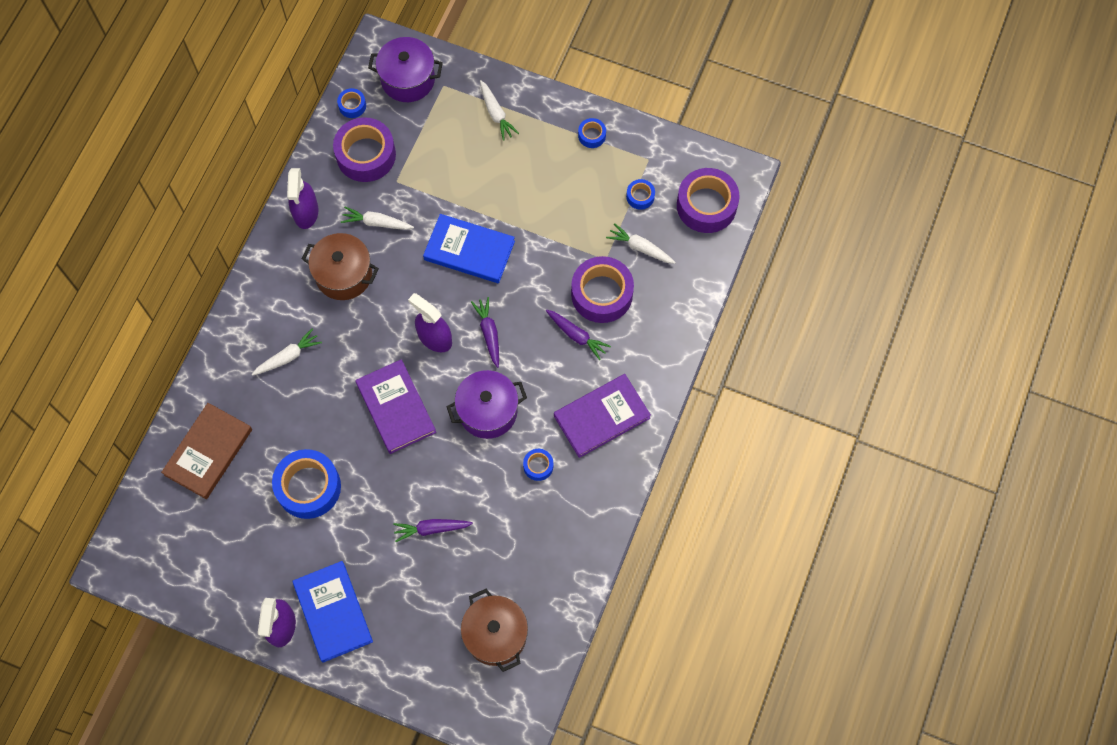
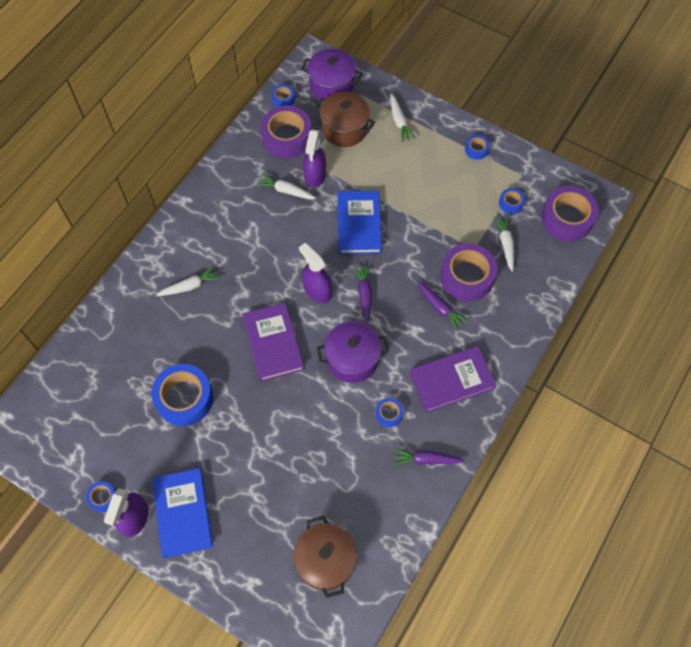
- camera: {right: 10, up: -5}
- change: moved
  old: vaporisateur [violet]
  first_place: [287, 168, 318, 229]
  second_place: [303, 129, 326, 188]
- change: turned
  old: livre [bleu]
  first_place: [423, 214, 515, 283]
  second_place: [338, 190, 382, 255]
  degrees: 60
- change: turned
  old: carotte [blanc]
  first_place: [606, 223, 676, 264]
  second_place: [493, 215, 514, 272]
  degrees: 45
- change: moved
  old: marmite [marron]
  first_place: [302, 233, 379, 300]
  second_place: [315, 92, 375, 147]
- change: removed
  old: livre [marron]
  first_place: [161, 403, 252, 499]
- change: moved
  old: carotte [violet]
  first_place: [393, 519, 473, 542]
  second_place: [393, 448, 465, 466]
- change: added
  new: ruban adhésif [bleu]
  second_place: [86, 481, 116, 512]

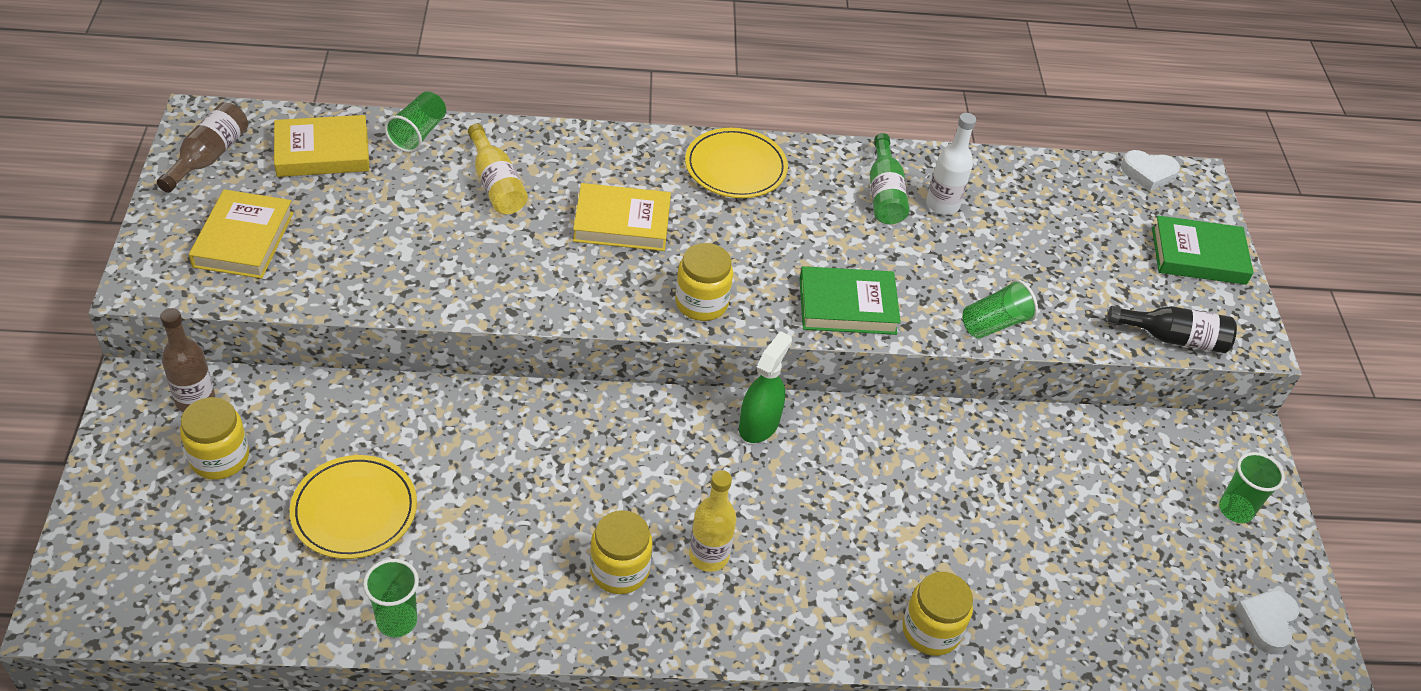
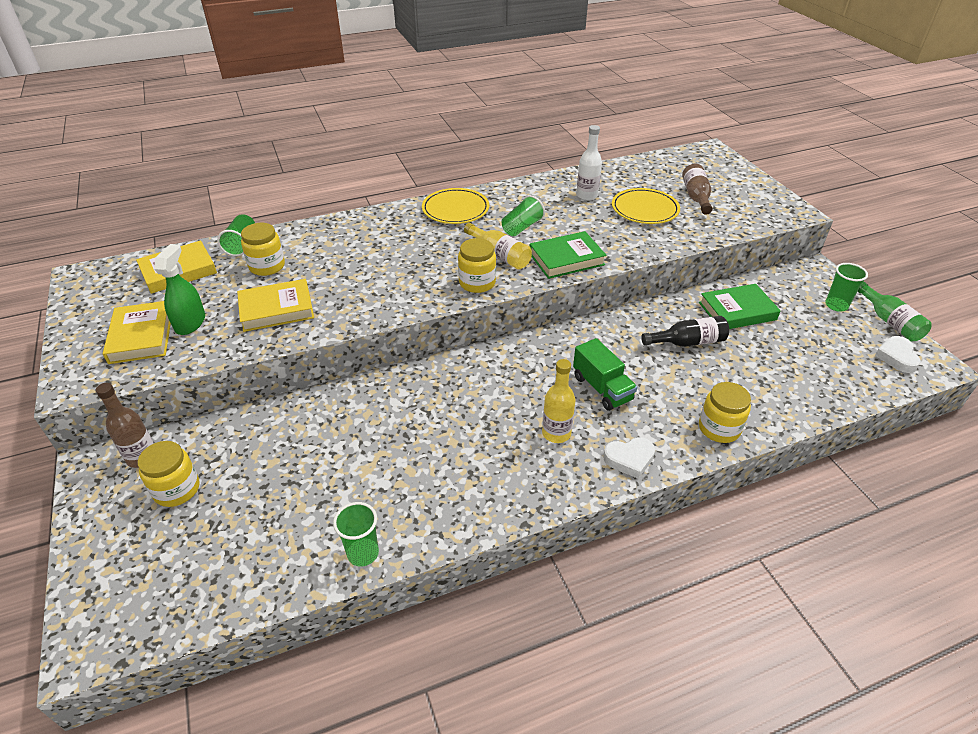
- camera: {right: -15, up: -5}
- change: moved
  old: bouteille [marron]
  first_place: [157, 102, 248, 193]
  second_place: [682, 164, 713, 215]
- change: moved
  old: bouteille [jaune]
  first_place: [468, 124, 528, 215]
  second_place: [464, 223, 532, 269]
- change: moved
  old: bouteille [vert]
  first_place: [870, 133, 909, 224]
  second_place: [857, 282, 932, 342]
- change: moved
  old: cœur [blanc]
  first_place: [1121, 150, 1180, 191]
  second_place: [603, 437, 655, 479]
- change: moved
  old: livre [jaune]
  first_place: [573, 183, 671, 251]
  second_place: [237, 279, 314, 332]
- change: moved
  old: livre [vert]
  first_place: [1152, 216, 1254, 285]
  second_place: [699, 284, 781, 329]
- change: moved
  old: gobelet [vert]
  first_place: [962, 279, 1038, 339]
  second_place: [502, 195, 545, 236]
- change: moved
  old: bouteille [noir]
  first_place: [1107, 306, 1237, 353]
  second_place: [641, 316, 729, 347]
- change: moved
  old: vaporisateur [vert]
  first_place: [739, 331, 792, 443]
  second_place: [154, 244, 205, 335]
- change: moved
  old: assiette [jaune]
  first_place: [290, 455, 417, 559]
  second_place: [612, 188, 680, 224]
- change: moved
  old: bocal [jaune]
  first_place: [590, 510, 653, 594]
  second_place: [241, 223, 285, 276]
- change: added
  new: camion [vert]
  second_place: [573, 338, 637, 411]

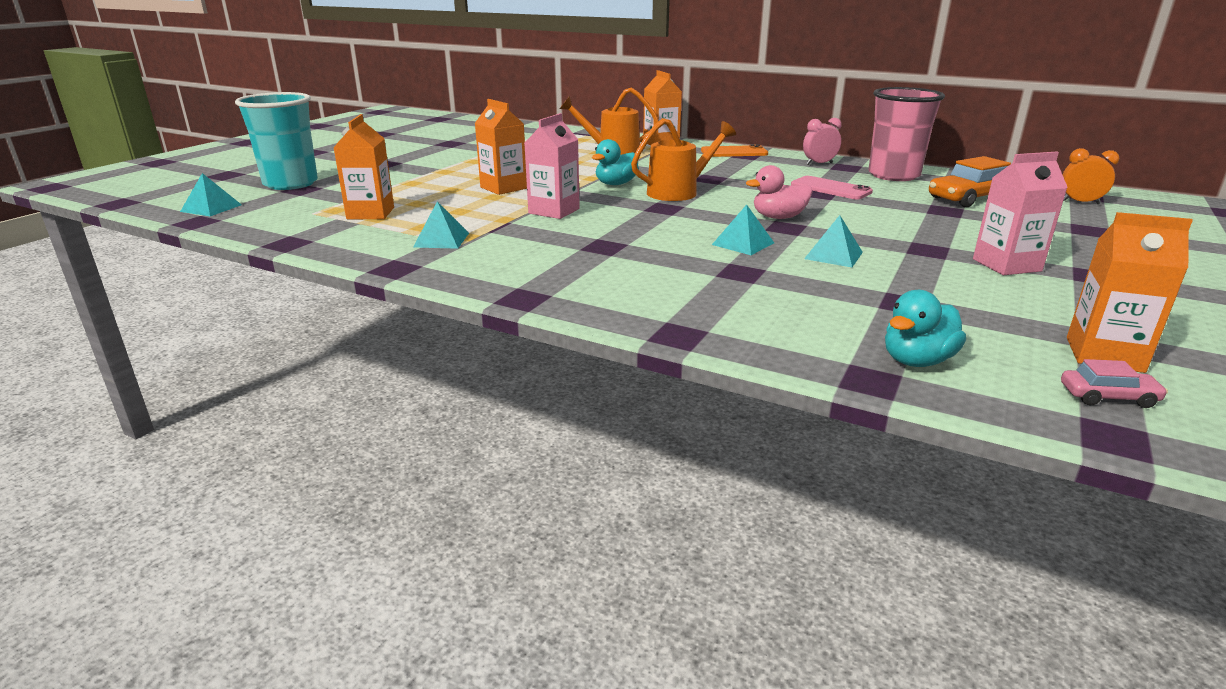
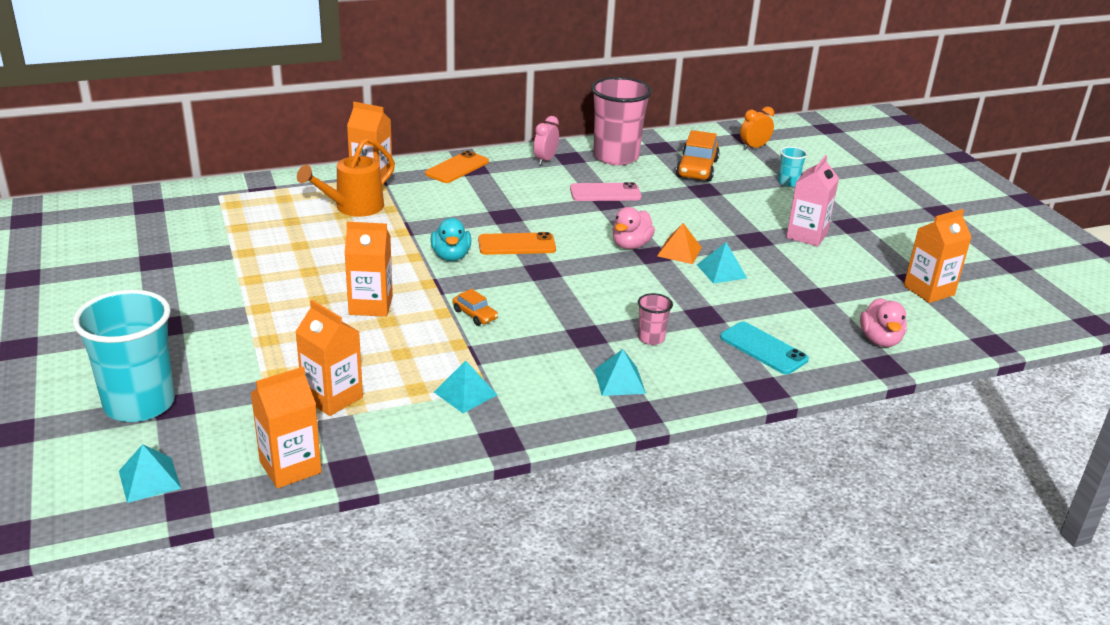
- camera: {right: -50, up: 5}
- change: replaced
  old: brique de lait [rose]
  new: voiture [orange]
  first_place: [525, 113, 580, 219]
  second_place: [452, 289, 498, 326]
- change: replaced
  old: arrosoir [orange]
  new: téléphone [orange]
  first_place: [631, 118, 736, 201]
  second_place: [478, 232, 556, 255]
- change: moved
  old: pyramide [turquoise]
  first_place: [712, 205, 774, 255]
  second_place: [594, 349, 646, 396]
- change: recoloured
  old: canard [turquoise]
  new: canard [rose]
  first_place: [885, 290, 966, 367]
  second_place: [860, 298, 907, 347]
- change: removed
  old: voiture [rose]
  first_place: [1061, 359, 1168, 408]
- change: added
  new: gobelet [turquoise]
  second_place: [778, 147, 807, 187]
- change: added
  new: pyramide [orange]
  second_place: [657, 223, 702, 264]
- change: added
  new: gobelet [rose]
  second_place: [638, 293, 673, 345]
- change: added
  new: téléphone [turquoise]
  second_place: [720, 322, 809, 374]
- change: added
  new: brique de lait [orange]
  second_place: [251, 367, 322, 488]

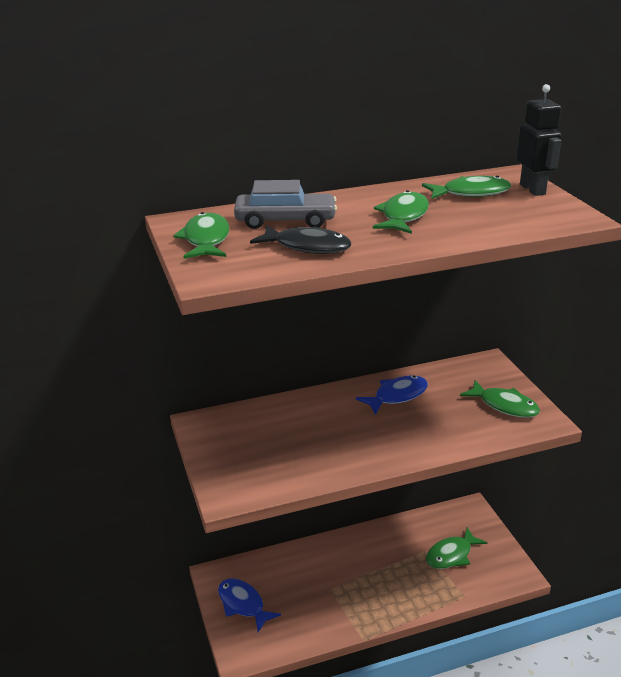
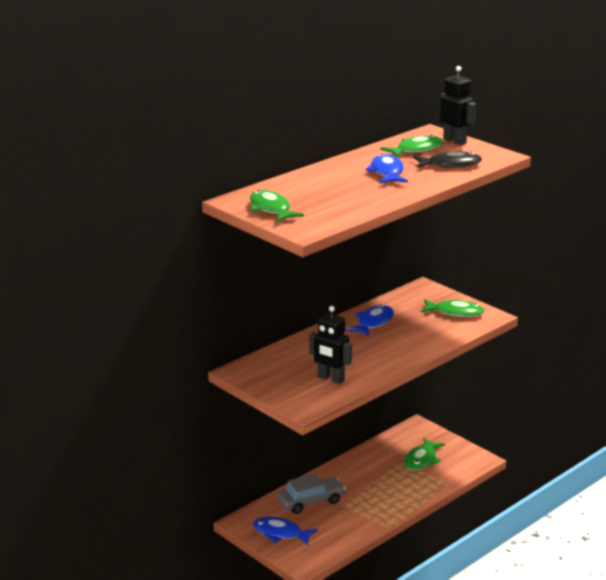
- camera: {right: -25, up: -5}
- change: moved
  old: voiture [gris]
  first_place: [234, 180, 337, 229]
  second_place: [277, 474, 346, 514]
- change: recoloured
  old: poisson [vert]
  new: poisson [bleu]
  first_place: [373, 190, 429, 234]
  second_place: [365, 154, 408, 183]
- change: moved
  old: poisson [noir]
  first_place: [250, 225, 351, 254]
  second_place: [413, 151, 482, 168]
- change: added
  new: robot [noir]
  second_place: [309, 306, 352, 384]

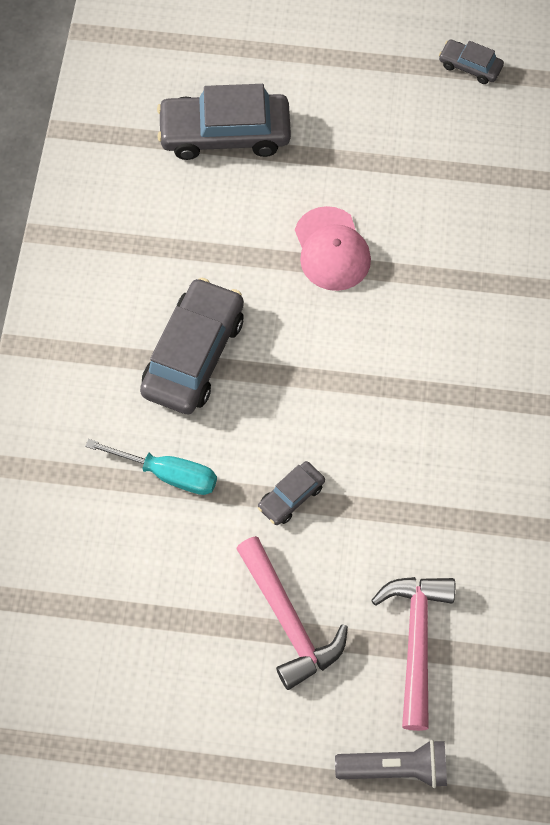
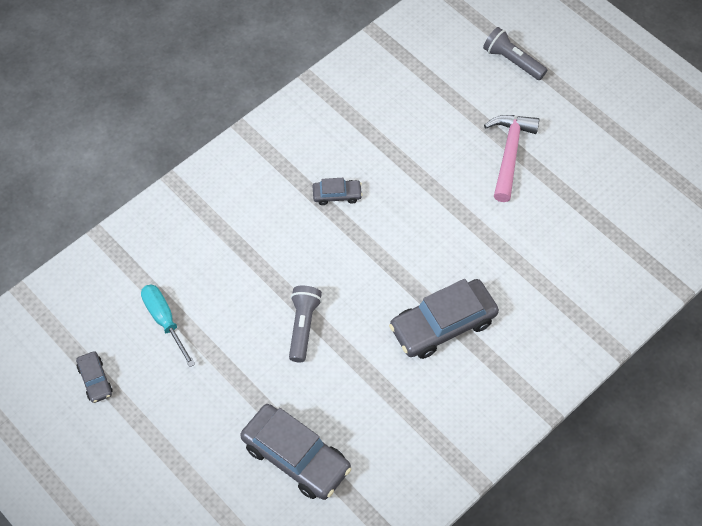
- camera: {right: -140, up: -5}
- change: replaced
  old: casquette [rose]
  new: lampe de poche [gris]
  first_place: [295, 206, 371, 291]
  second_place: [289, 286, 322, 362]
- change: moved
  old: tournevis [turquoise]
  first_place: [85, 439, 217, 495]
  second_place: [141, 284, 195, 367]
- change: moved
  old: voiture [gris]
  first_place: [258, 461, 325, 525]
  second_place: [313, 178, 363, 205]
- change: removed
  old: marteau [rose]
  first_place: [371, 577, 455, 731]

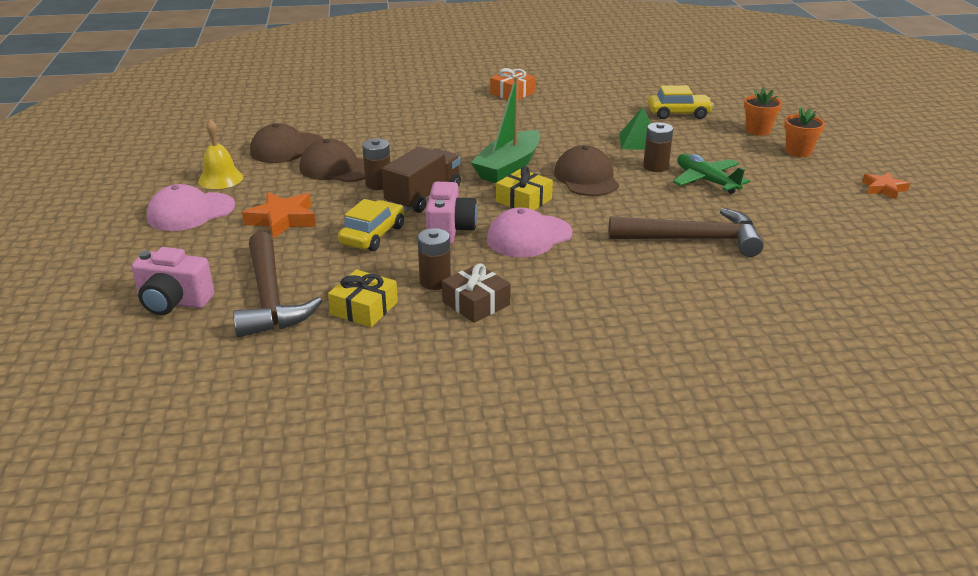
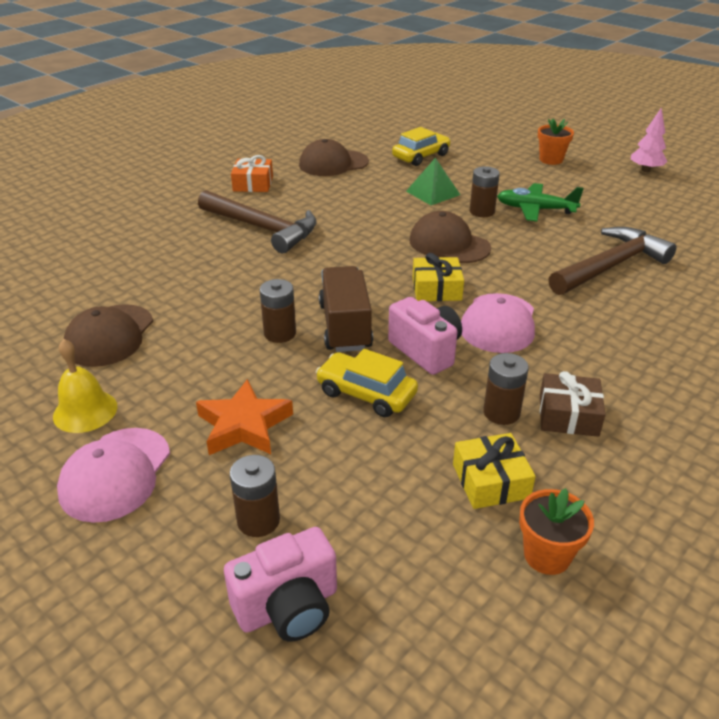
- camera: {right: -40, up: 5}
- change: removed
  old: bateau [vert]
  first_place: [471, 76, 540, 183]
- change: moved
  old: pot de fleurs [orange]
  first_place: [744, 87, 782, 136]
  second_place: [519, 488, 594, 575]
- change: moved
  old: casquette [marron]
  first_place: [300, 139, 365, 182]
  second_place: [299, 139, 369, 176]
- change: replaced
  old: étoile [orange]
  new: arbre [rose]
  first_place: [862, 172, 910, 200]
  second_place: [631, 107, 668, 172]
- change: turned
  old: voiture [jaune]
  first_place: [338, 199, 404, 251]
  second_place: [316, 349, 418, 417]
  degrees: -45
- change: moved
  old: marteau [marron]
  first_place: [233, 232, 322, 337]
  second_place: [198, 190, 317, 253]
- change: added
  new: pile [marron]
  second_place: [230, 455, 280, 537]

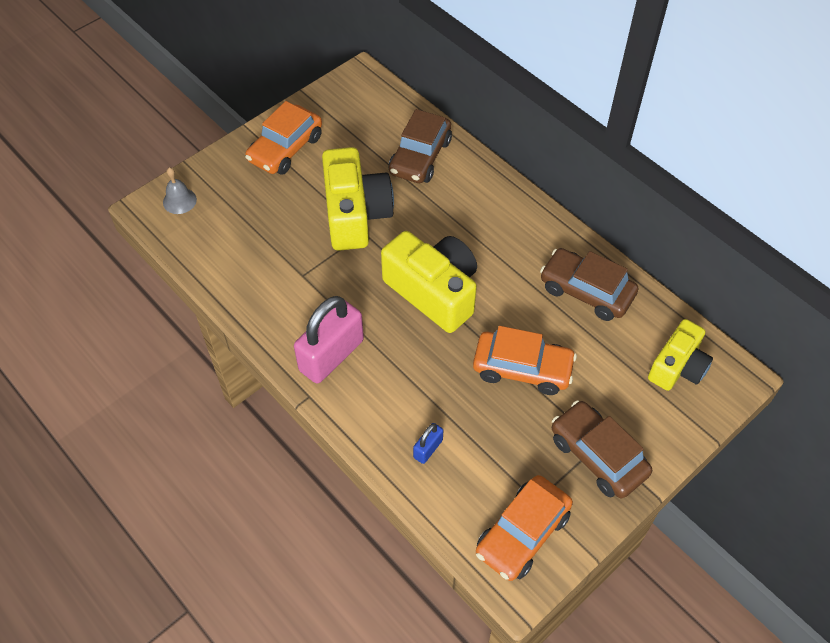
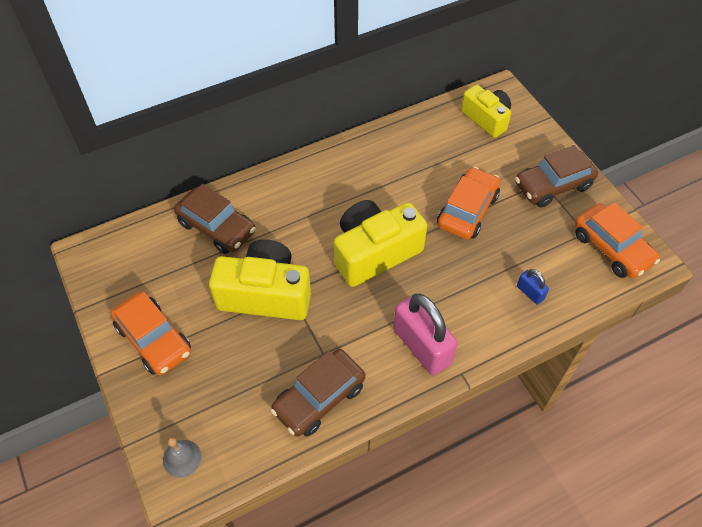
- camera: {right: -75, up: 0}
- change: moved
  old: voiture [marron]
  first_place: [540, 248, 638, 321]
  second_place: [271, 349, 366, 437]

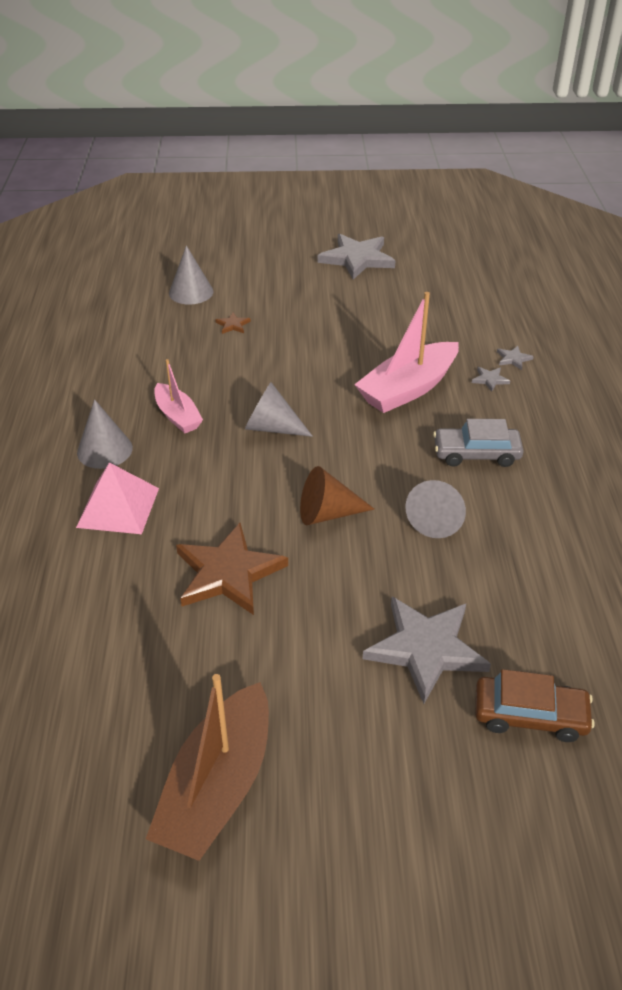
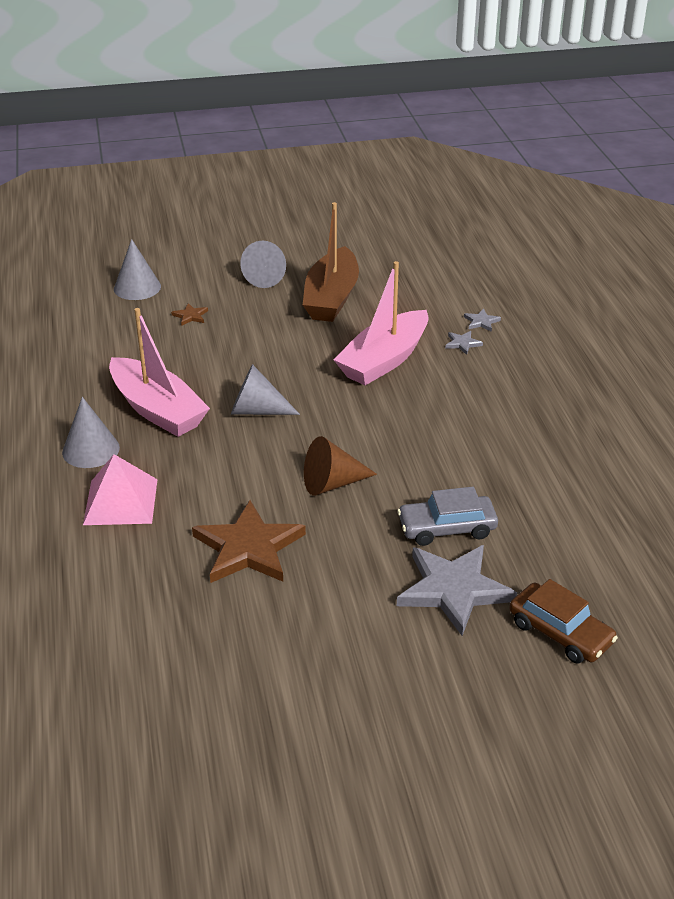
- camera: {right: -10, up: -5}
- change: removed
  old: étoile [gris]
  first_place: [318, 234, 395, 280]
- change: resized
  old: bateau [rose]
  first_place: [154, 359, 203, 433]
  second_place: [109, 308, 210, 437]
  factor: 1.71
- change: moved
  old: voiture [gris]
  first_place: [433, 419, 524, 467]
  second_place: [397, 487, 498, 546]
- change: moved
  old: cône [gris]
  first_place: [406, 480, 466, 538]
  second_place: [240, 241, 286, 288]
- change: turned
  old: voiture [marron]
  first_place: [475, 669, 595, 742]
  second_place: [509, 579, 618, 664]
  degrees: 45
- change: moved
  old: bateau [marron]
  first_place: [146, 674, 269, 861]
  second_place: [303, 202, 359, 322]

